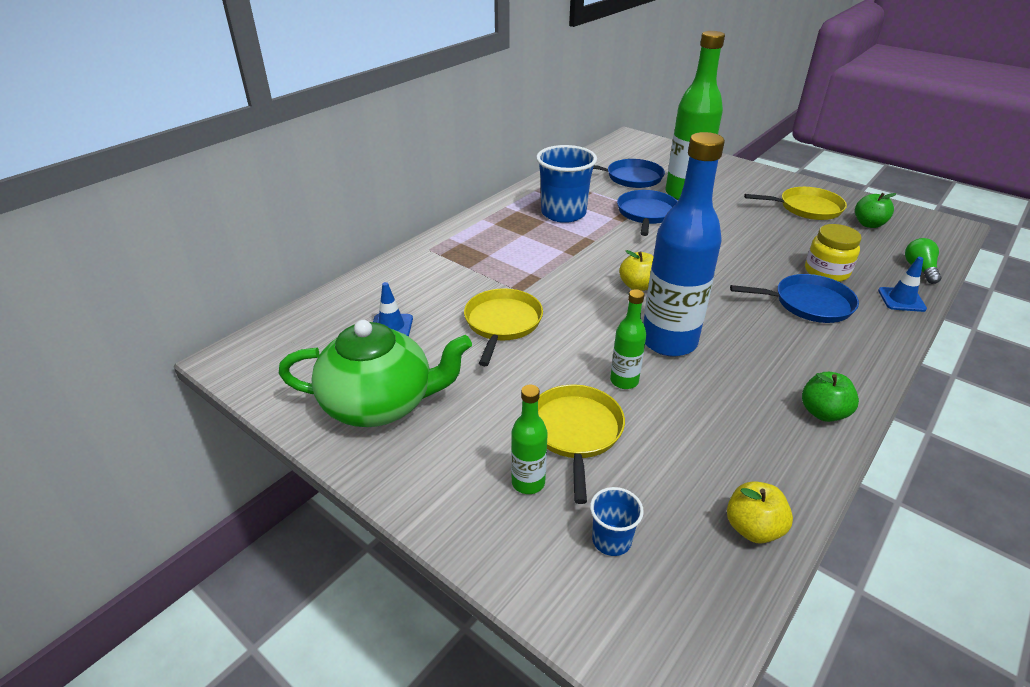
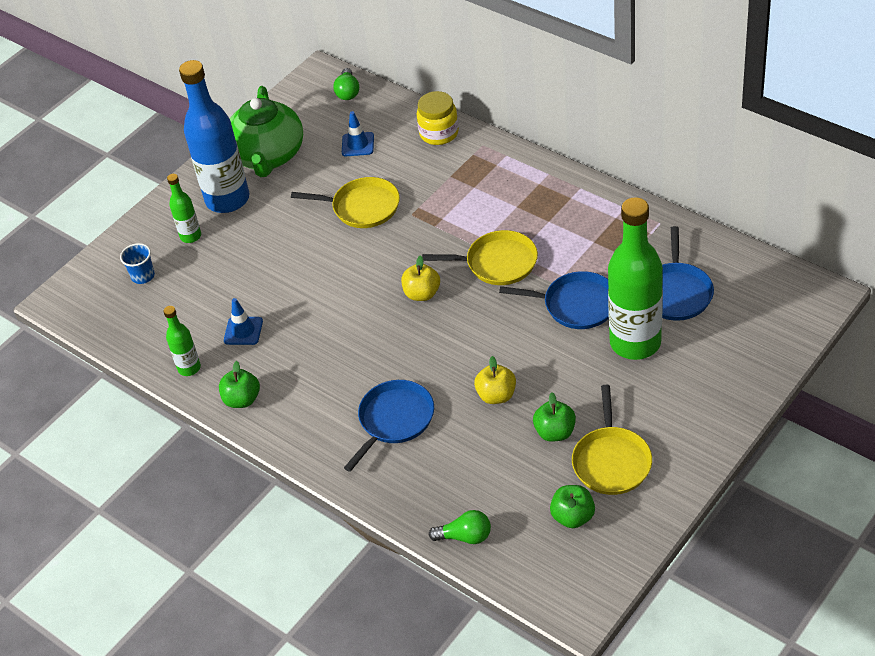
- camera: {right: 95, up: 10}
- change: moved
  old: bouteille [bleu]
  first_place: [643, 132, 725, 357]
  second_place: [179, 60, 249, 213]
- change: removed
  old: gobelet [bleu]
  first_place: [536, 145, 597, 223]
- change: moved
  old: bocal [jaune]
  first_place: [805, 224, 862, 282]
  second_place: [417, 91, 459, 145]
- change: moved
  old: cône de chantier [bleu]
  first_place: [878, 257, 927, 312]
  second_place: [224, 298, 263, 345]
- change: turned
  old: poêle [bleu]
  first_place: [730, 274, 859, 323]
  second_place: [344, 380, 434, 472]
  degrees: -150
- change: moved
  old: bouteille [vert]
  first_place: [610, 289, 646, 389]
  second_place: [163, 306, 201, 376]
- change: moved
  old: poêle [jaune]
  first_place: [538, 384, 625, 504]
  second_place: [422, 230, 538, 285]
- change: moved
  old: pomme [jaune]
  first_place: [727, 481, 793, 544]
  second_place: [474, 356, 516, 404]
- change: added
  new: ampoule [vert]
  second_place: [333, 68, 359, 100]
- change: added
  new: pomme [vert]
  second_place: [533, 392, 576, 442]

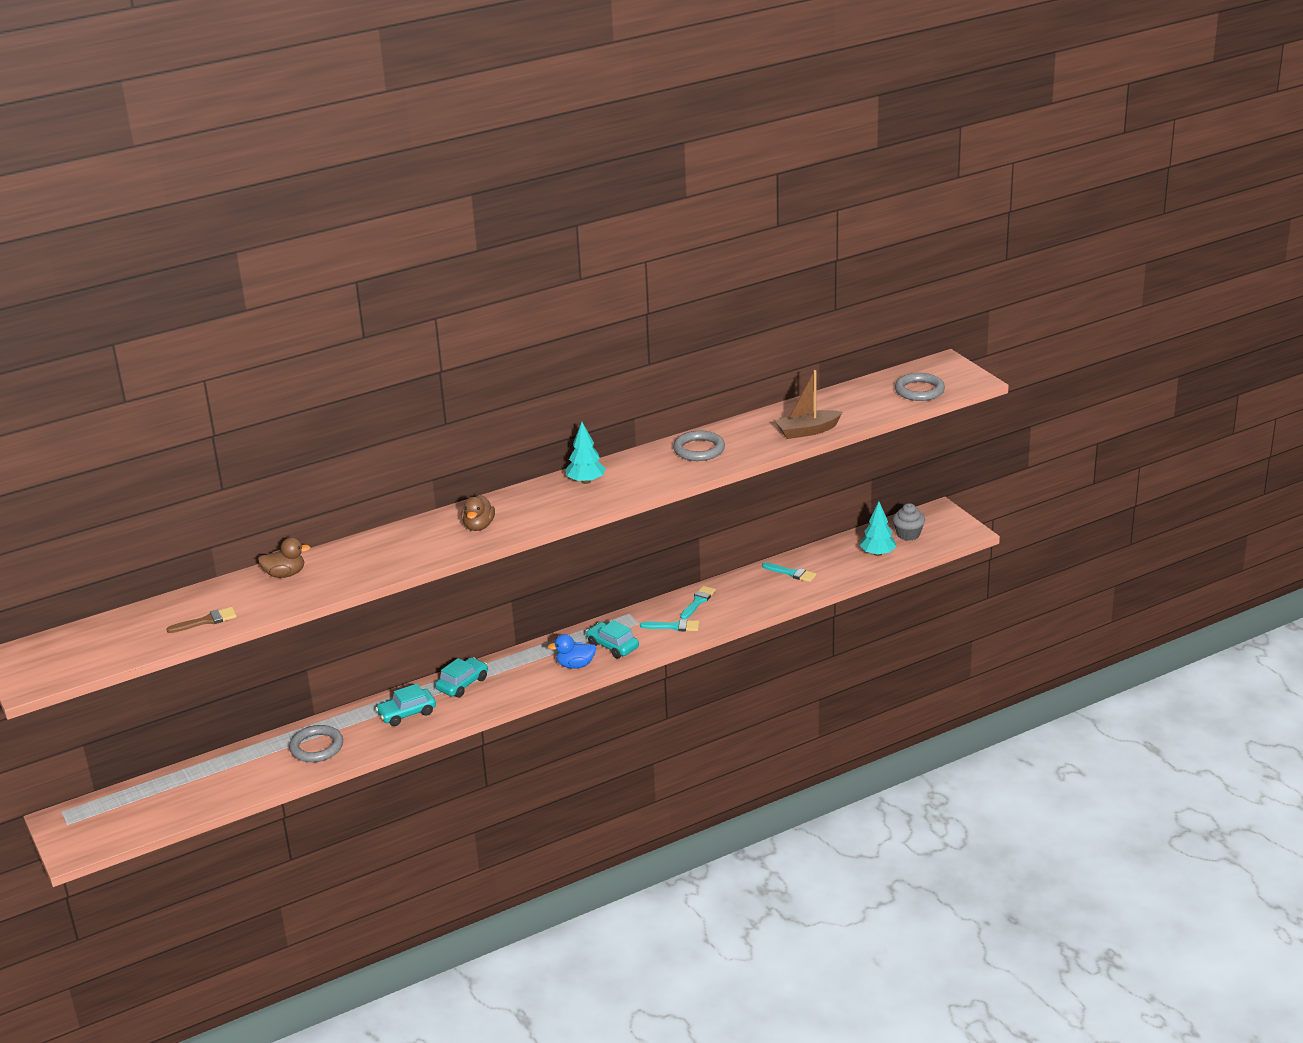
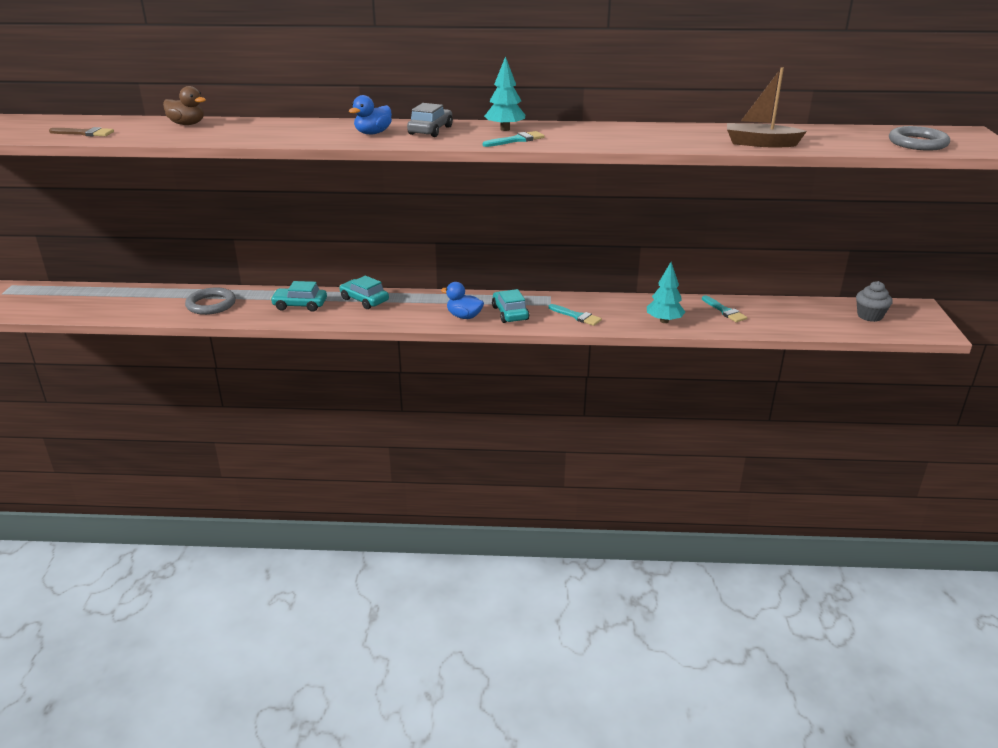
- camera: {right: 30, up: 0}
- change: removed
  old: anneau [gris]
  first_place: [673, 431, 725, 461]
- change: recoloured
  old: canard [marron]
  new: canard [bleu]
  first_place: [461, 495, 495, 531]
  second_place: [349, 95, 392, 134]
- change: moved
  old: arbre [turquoise]
  first_place: [860, 502, 897, 556]
  second_place: [647, 262, 685, 323]
- change: moved
  old: pinceau [turquoise]
  first_place: [680, 586, 716, 619]
  second_place: [483, 131, 545, 147]
- change: turned
  old: voiture [turquoise]
  first_place: [435, 657, 488, 698]
  second_place: [339, 275, 389, 309]
  degrees: -120
- change: added
  new: voiture [gris]
  second_place: [407, 103, 453, 137]

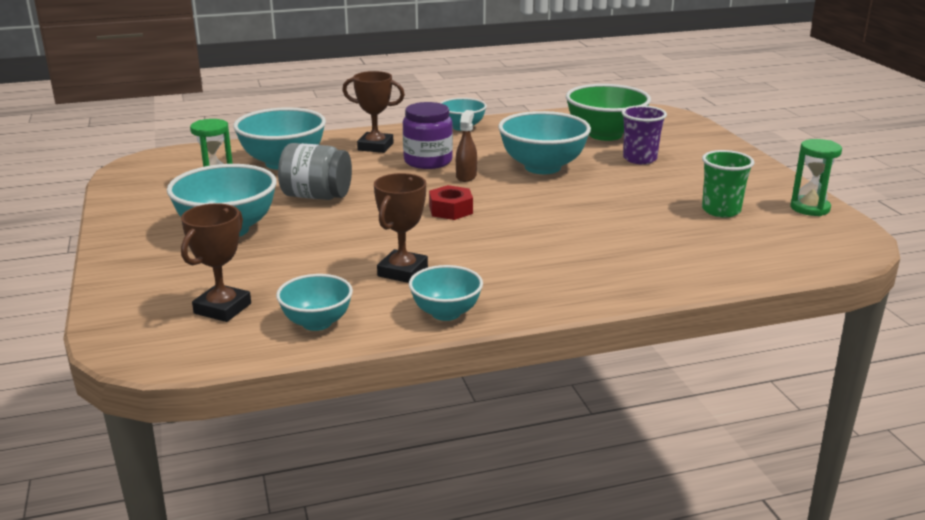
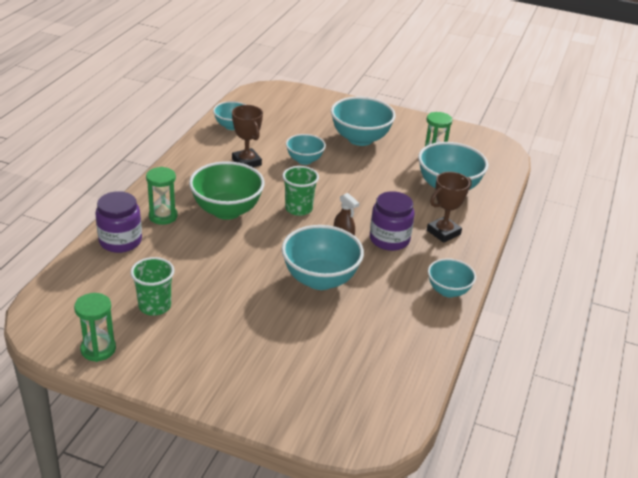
- camera: {right: 125, up: 10}
- change: moved
  old: bol [vert]
  first_place: [566, 84, 651, 141]
  second_place: [189, 161, 265, 220]
- change: removed
  old: gobelet [violet]
  first_place: [622, 105, 667, 164]
- change: removed
  old: bocal [gris]
  first_place: [278, 143, 352, 200]
- change: replaced
  old: écrou [rouge]
  new: gobelet [vert]
  first_place: [429, 185, 473, 220]
  second_place: [282, 166, 319, 216]
- change: removed
  old: trophée [marron]
  first_place: [181, 203, 251, 322]
- change: moved
  old: bol [turquoise]
  first_place: [409, 265, 483, 321]
  second_place: [286, 134, 326, 165]
- change: added
  new: sablier [vert]
  second_place: [146, 167, 178, 225]
- change: added
  new: bocal [violet]
  second_place: [95, 191, 142, 253]

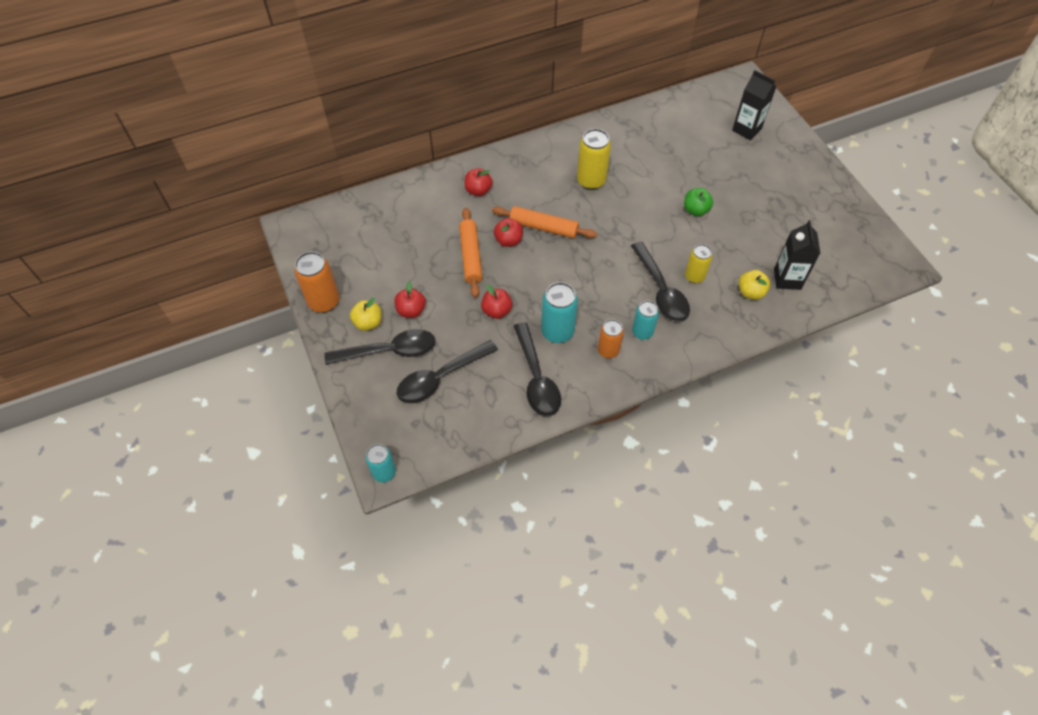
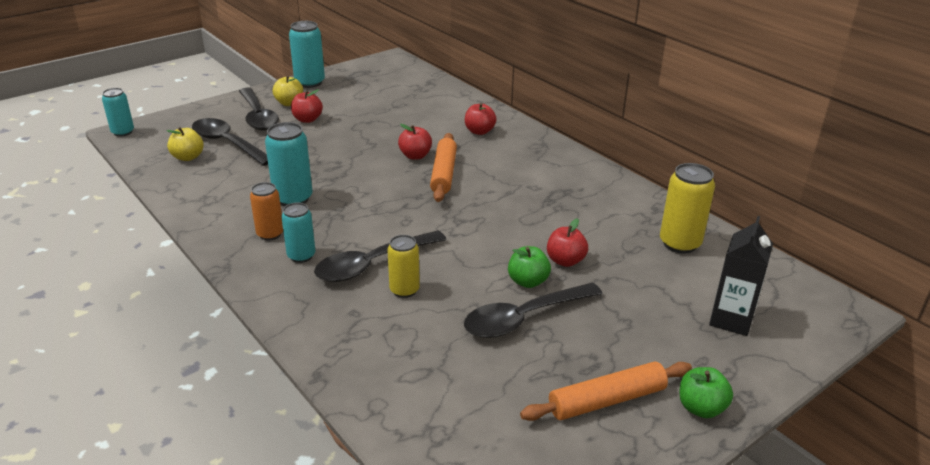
- camera: {right: 75, up: -25}
- change: moved
  old: canette [jaune]
  first_place: [577, 129, 611, 190]
  second_place: [660, 163, 715, 254]
- change: moved
  old: rouleau à pâtisserie [orange]
  first_place: [459, 208, 482, 298]
  second_place: [520, 361, 692, 421]
- change: removed
  old: brique de lait [noir]
  first_place: [774, 220, 821, 290]
- change: recoloured
  old: canette [orange]
  new: canette [turquoise]
  first_place: [294, 252, 339, 313]
  second_place: [289, 21, 325, 88]
- change: moved
  old: pomme [jaune]
  first_place: [739, 270, 770, 300]
  second_place: [167, 127, 204, 161]
- change: moved
  old: pomme [rouge]
  first_place: [481, 285, 512, 319]
  second_place: [547, 218, 588, 267]
- change: moved
  old: cuillère [noir]
  first_place: [514, 322, 561, 416]
  second_place: [464, 283, 603, 338]
- change: added
  new: pomme [vert]
  second_place: [679, 367, 733, 418]

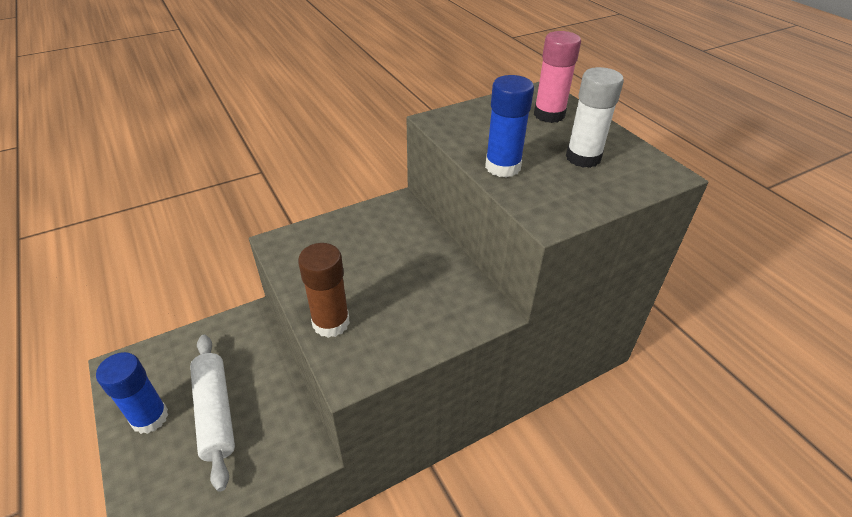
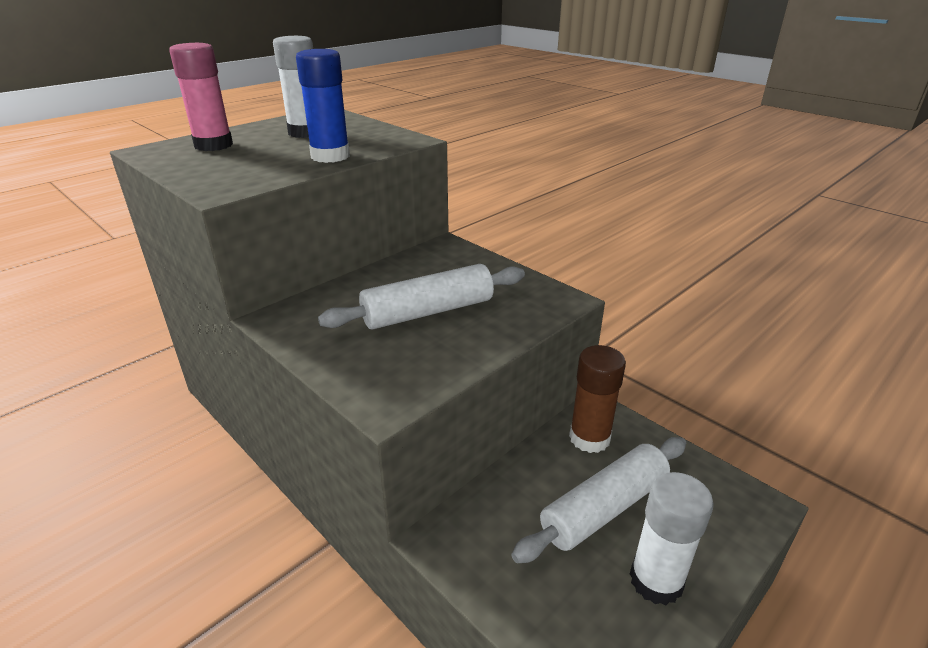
- camera: {right: -105, up: -10}
- change: moved
  old: bâton de colle [marron]
  first_place: [298, 243, 350, 338]
  second_place: [569, 345, 626, 453]
- change: recoloured
  old: bâton de colle [bleu]
  new: bâton de colle [blanc]
  first_place: [96, 352, 168, 434]
  second_place: [630, 472, 714, 605]
- change: added
  new: rouleau à pâtisserie [blanc]
  second_place: [318, 264, 525, 330]

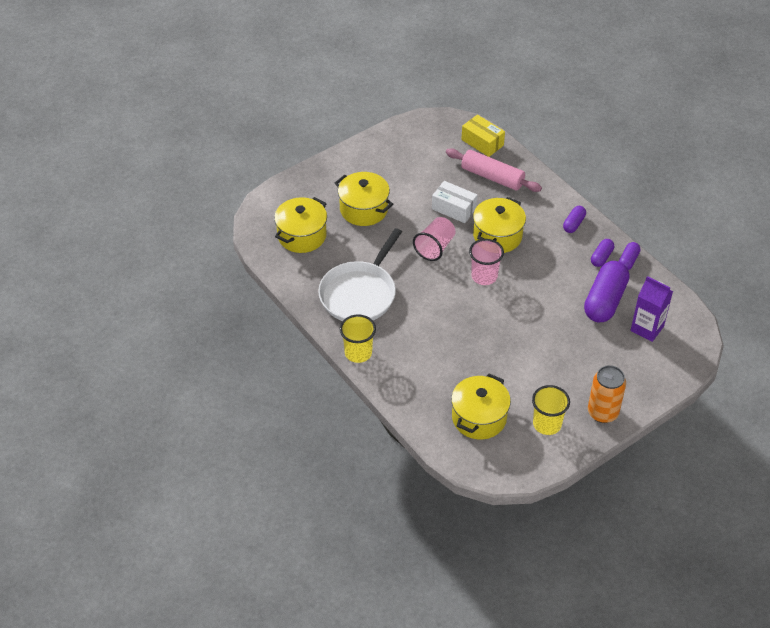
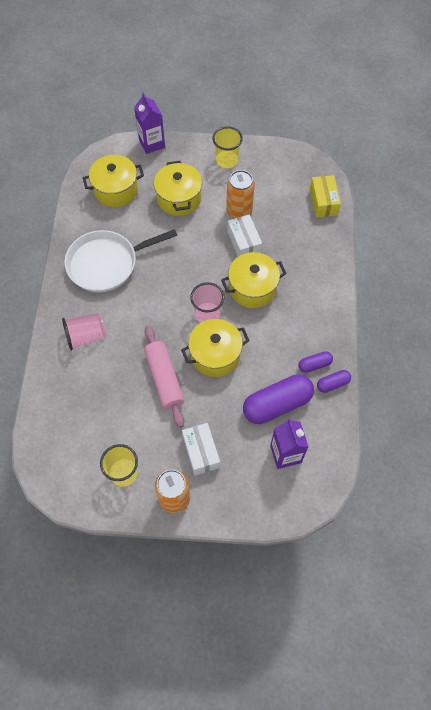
- camera: {right: 40, up: 15}
- change: moved
  old: rouleau à pâtisserie [rose]
  first_place: [446, 148, 542, 192]
  second_place: [144, 325, 184, 428]
- change: removed
  old: gélule [violet]
  first_place: [563, 206, 586, 233]
- change: moved
  old: gobelet [rose]
  first_place: [413, 217, 456, 261]
  second_place: [62, 313, 106, 351]
- change: moved
  old: gobelet [jaune]
  first_place: [340, 314, 376, 363]
  second_place: [212, 126, 243, 168]
- change: moved
  old: marmite [jaune]
  first_place: [451, 374, 511, 439]
  second_place: [181, 319, 250, 377]
- change: added
  new: brique de lait [violet]
  second_place: [134, 93, 165, 154]
- change: added
  new: canette [orange]
  second_place: [226, 170, 255, 219]
- change: added
  new: boîte [blanc]
  second_place: [182, 423, 220, 475]

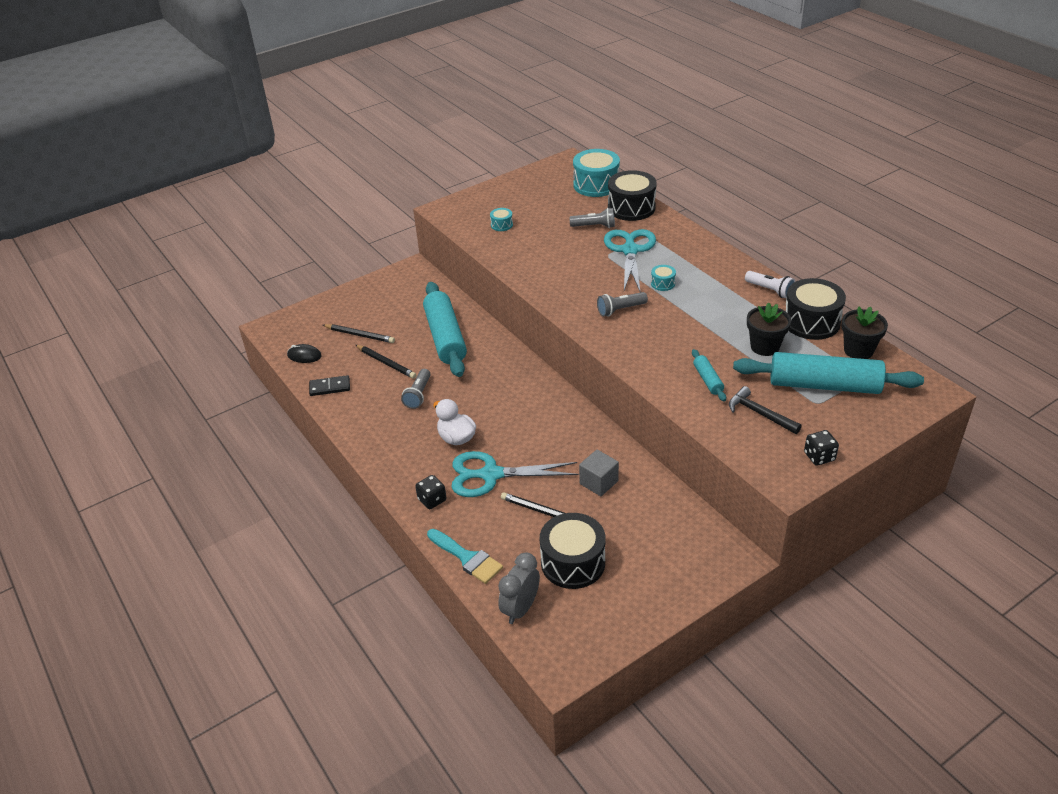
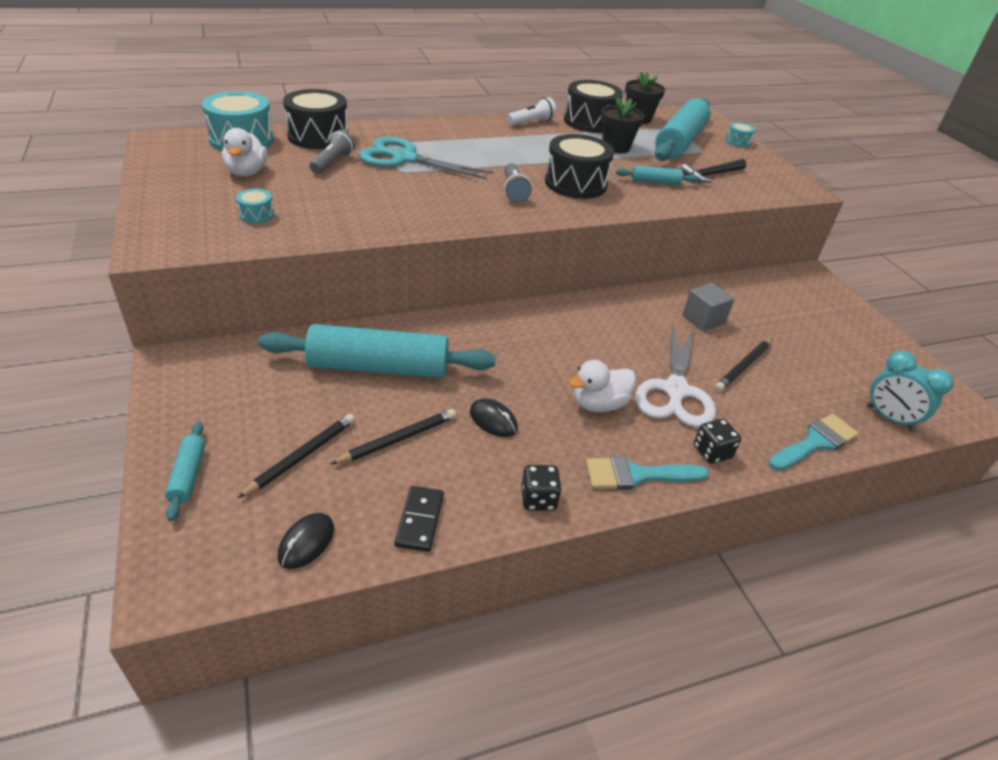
- camera: {right: -80, up: 0}
- change: moved
  old: tambour [turquoise]
  first_place: [651, 265, 676, 291]
  second_place: [725, 122, 755, 147]
- change: replaced
  old: lampe de poche [gris]
  new: souris [noir]
  first_place: [401, 369, 431, 409]
  second_place: [470, 399, 518, 437]
- change: moved
  old: dé [noir]
  first_place: [804, 430, 839, 466]
  second_place: [521, 465, 562, 511]
- change: recoloured
  old: ciseaux [turquoise]
  new: ciseaux [blanc]
  first_place: [451, 451, 578, 497]
  second_place: [635, 323, 716, 428]
- change: moved
  old: tambour [noir]
  first_place: [540, 513, 605, 589]
  second_place: [545, 134, 614, 199]
- change: recoloured
  old: réveil [gris]
  new: réveil [turquoise]
  first_place: [498, 552, 540, 624]
  second_place: [867, 350, 954, 431]
- change: added
  new: canard [blanc]
  second_place: [222, 128, 267, 176]
- change: added
  new: rouleau à pâtisserie [turquoise]
  second_place: [165, 422, 205, 521]
- change: added
  new: pinceau [turquoise]
  second_place: [586, 456, 709, 490]

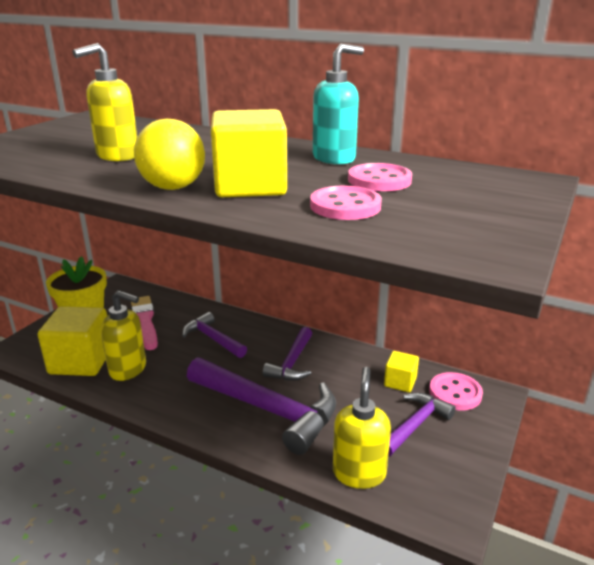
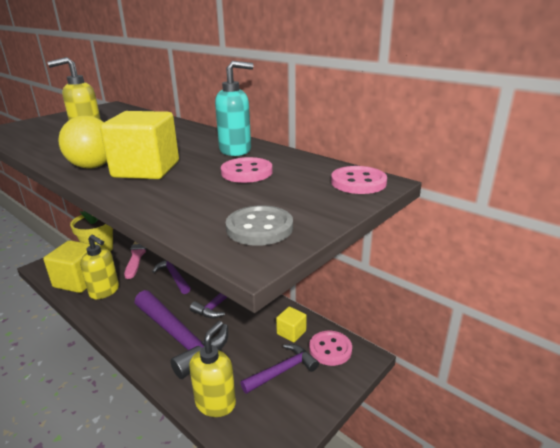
- camera: {right: 15, up: 0}
- change: moved
  old: bouton [rose]
  first_place: [310, 185, 382, 220]
  second_place: [331, 166, 387, 194]
- change: added
  new: bouton [gris]
  second_place: [226, 205, 293, 246]

